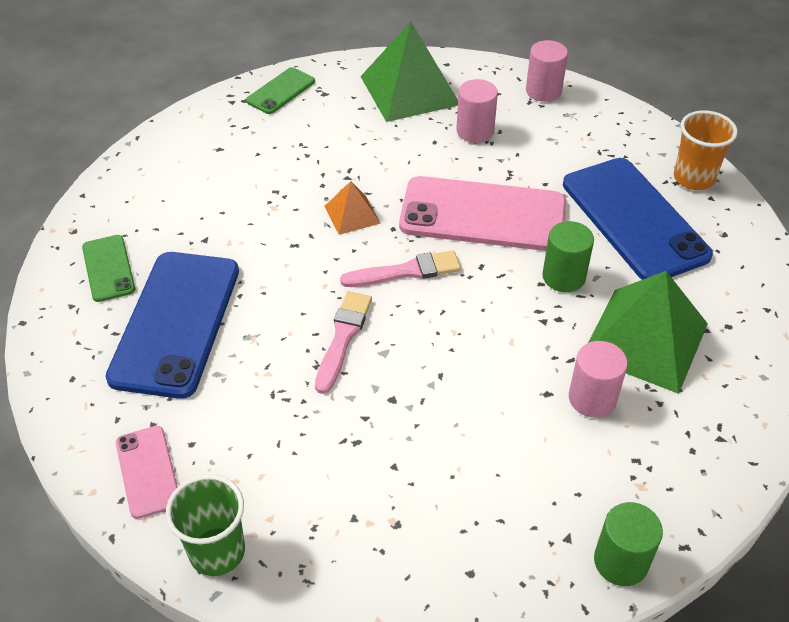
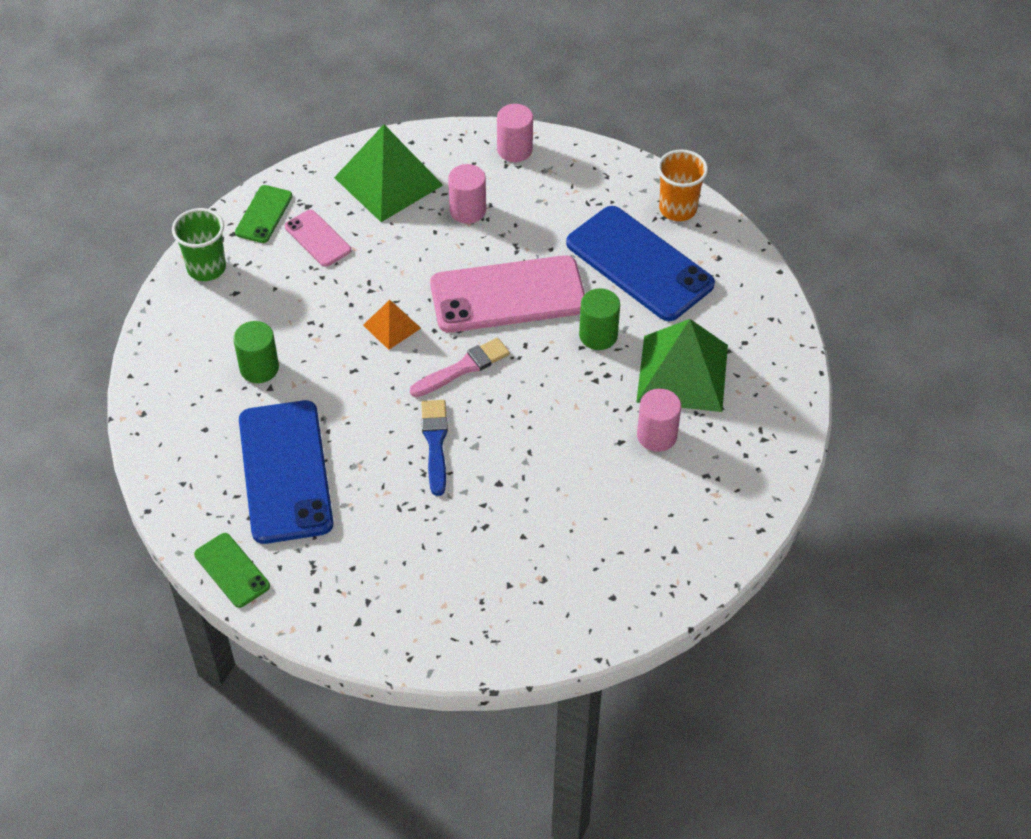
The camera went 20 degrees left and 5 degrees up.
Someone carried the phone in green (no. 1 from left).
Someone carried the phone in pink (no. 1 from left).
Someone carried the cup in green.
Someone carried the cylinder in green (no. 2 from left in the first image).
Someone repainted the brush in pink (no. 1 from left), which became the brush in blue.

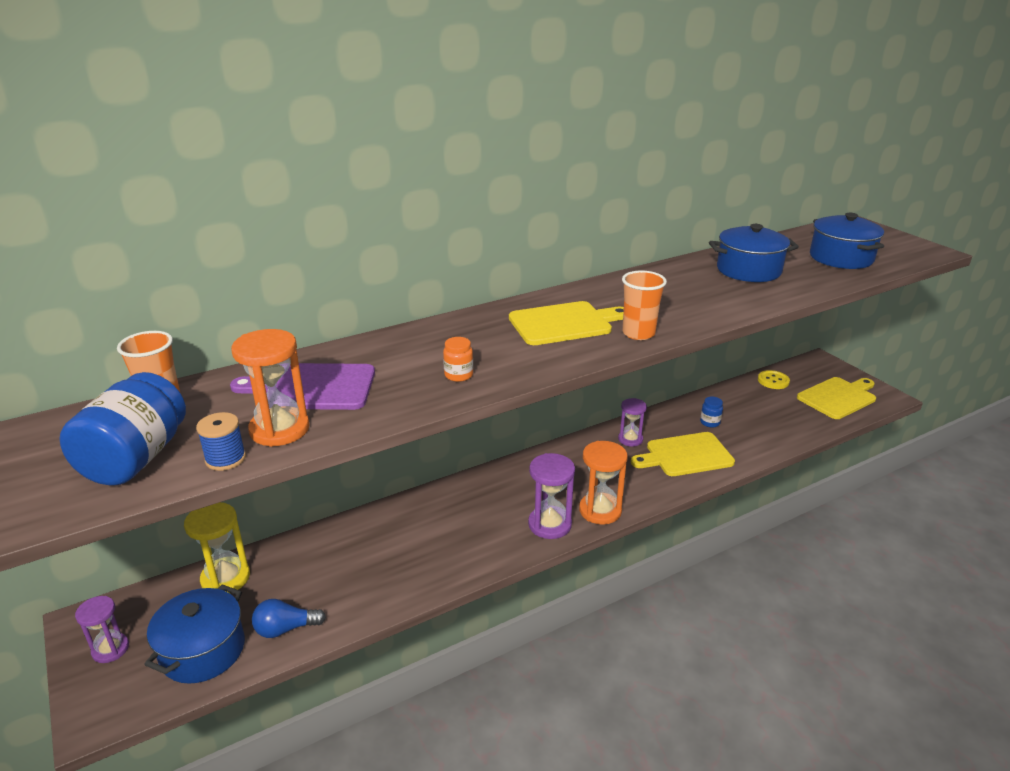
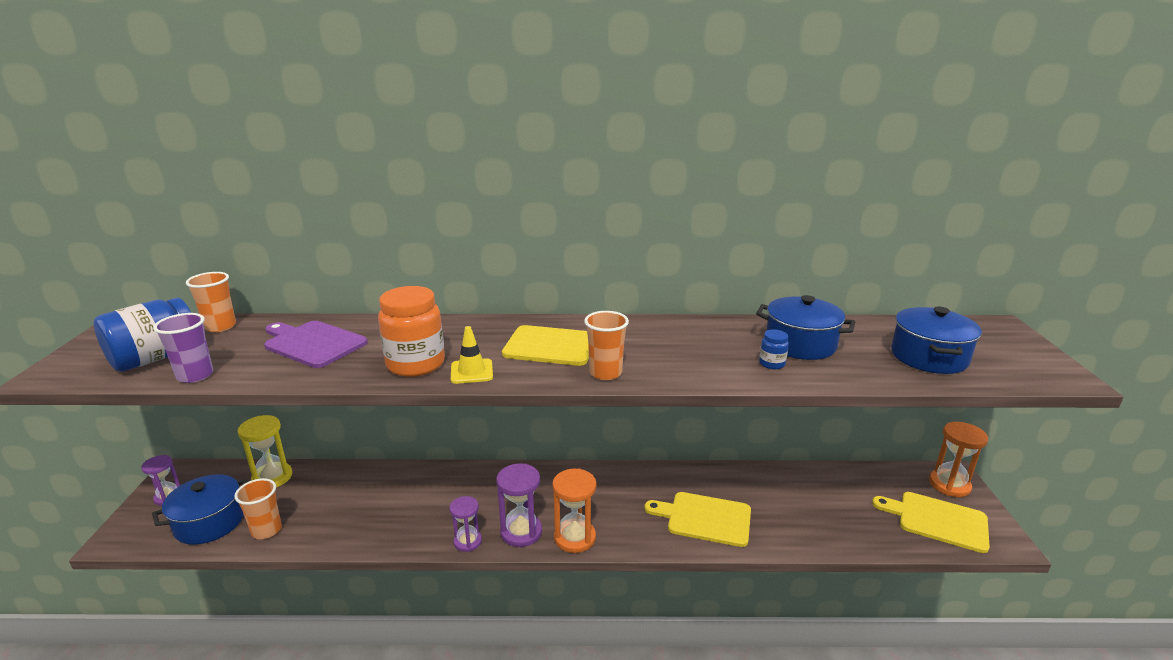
The camera went 30 degrees right and 5 degrees down.
Someone took away the button in yellow.
Someone put down the traffic cone in yellow.
Someone carried the hourglass in orange (no. 1 from left in the first image).
Someone carried the hourglass in purple (no. 3 from left in the first image).
Someone carried the jar in blue (no. 2 from left).
Someone swapped the spool in blue for the cup in purple.
Someone swapped the light bulb in blue for the cup in orange (no. 2 from left).
Someone rotated the cutting board in yellow (no. 3 from left) by 150 degrees counterclockwise.
Someone scaled the jar in orange by 2.25.

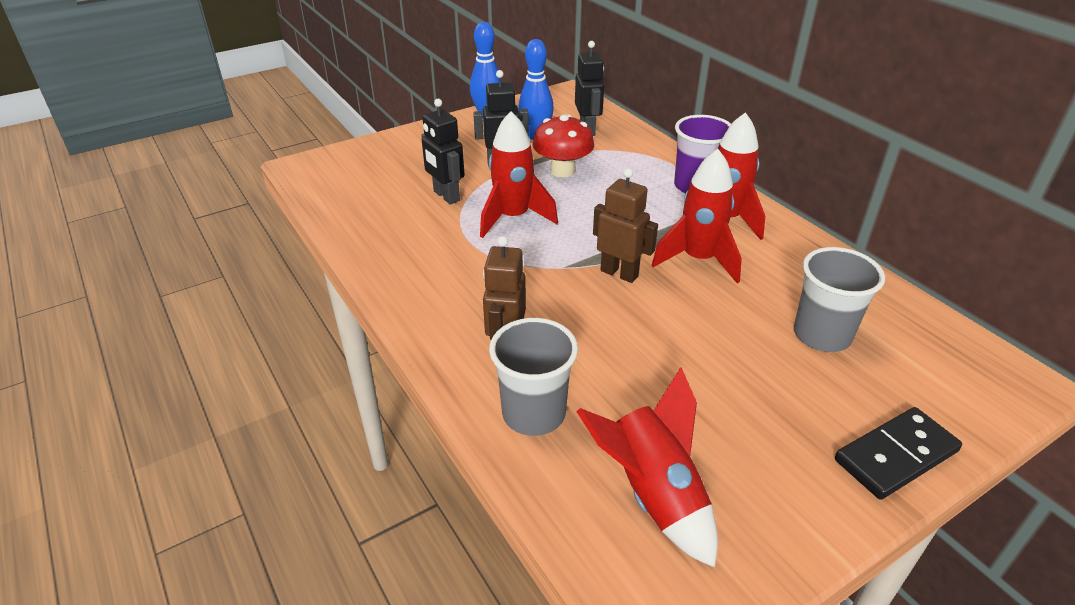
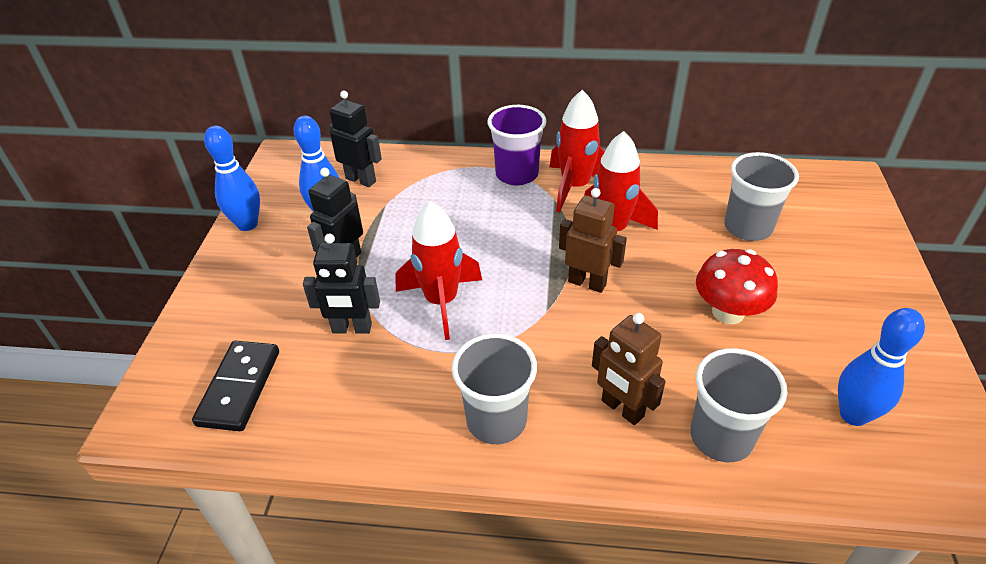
The camera went 50 degrees left and 5 degrees up.
Someone put down the cup in grey (no. 1 from left).
Someone carried the mushroom in red.
Someone carried the domino in black.
Someone swapped the rocket in red (no. 2 from left) for the bowling pin in blue (no. 3 from left).
Someone rotated the robot in brown (no. 2 from left in the first image) by 45 degrees clockwise.

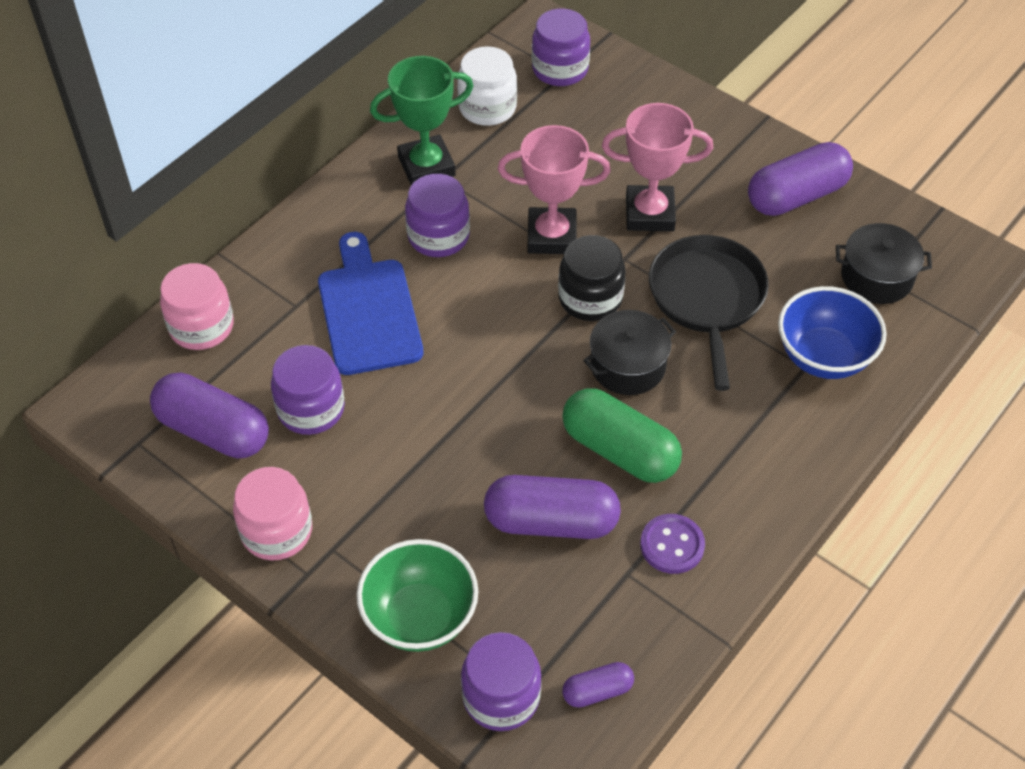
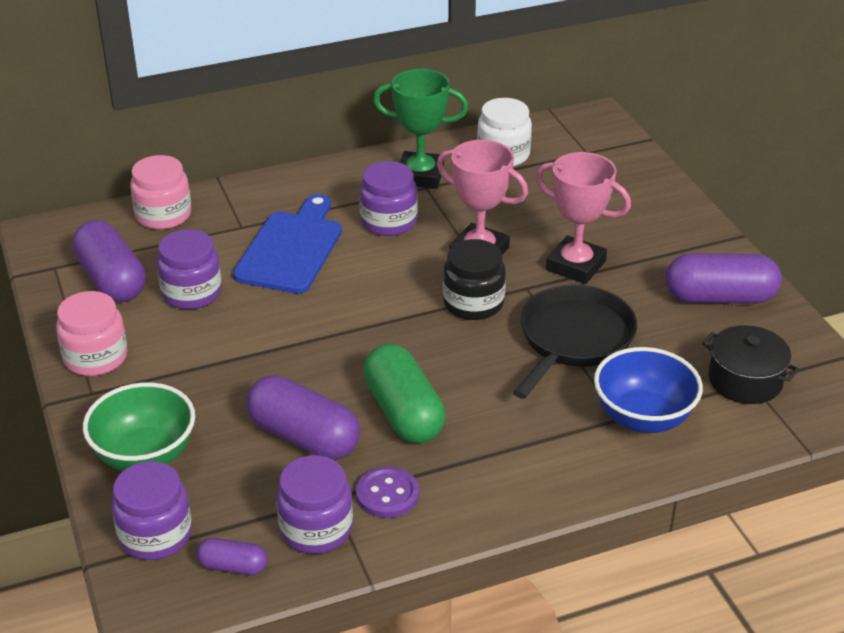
The camera went 30 degrees right and 15 degrees down.
Someone took away the pot in black (no. 1 from left).
Someone carried the jar in purple (no. 4 from left in the first image).

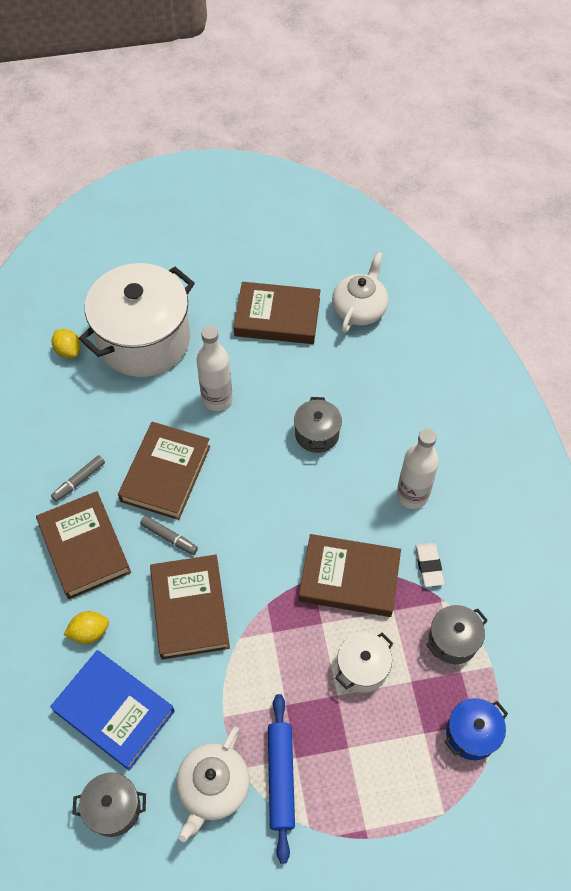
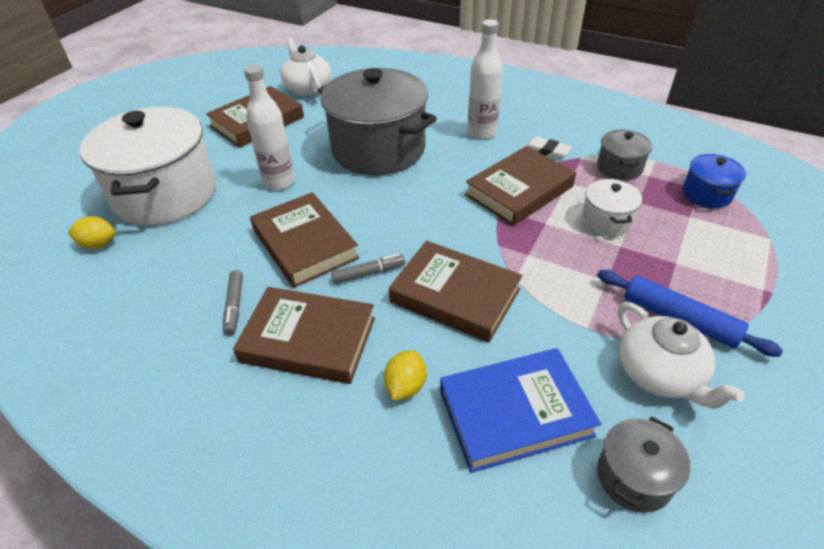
The camera went 50 degrees left and 15 degrees down.
Someone scaled the pot in grey (no. 2 from left in the first image) by 2.21.

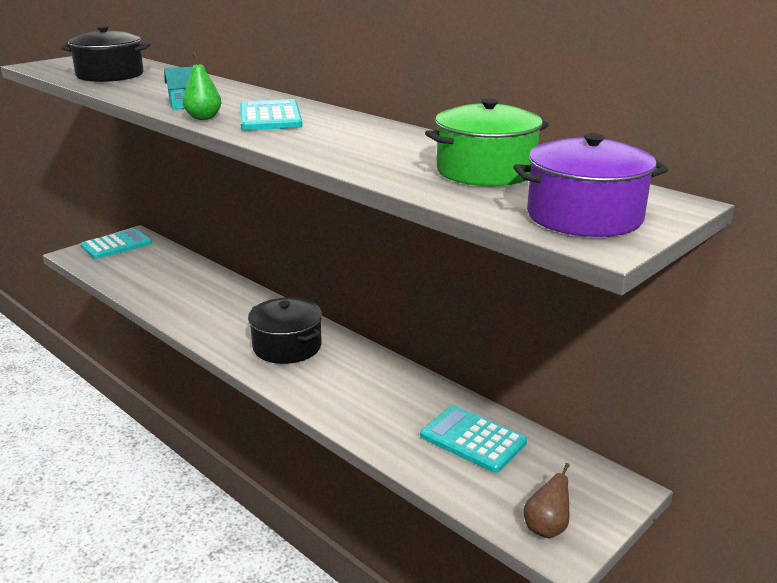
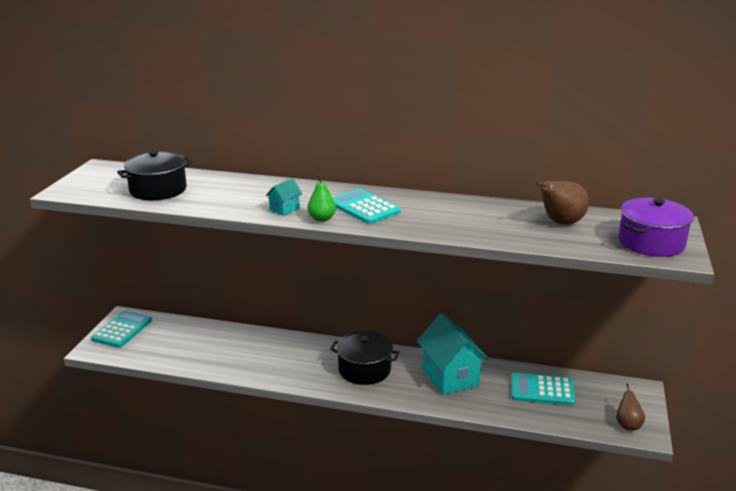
The camera went 30 degrees left and 0 degrees up.
Someone put down the house in turquoise (no. 2 from left).
Someone swapped the pot in green for the pear in brown (no. 1 from left).

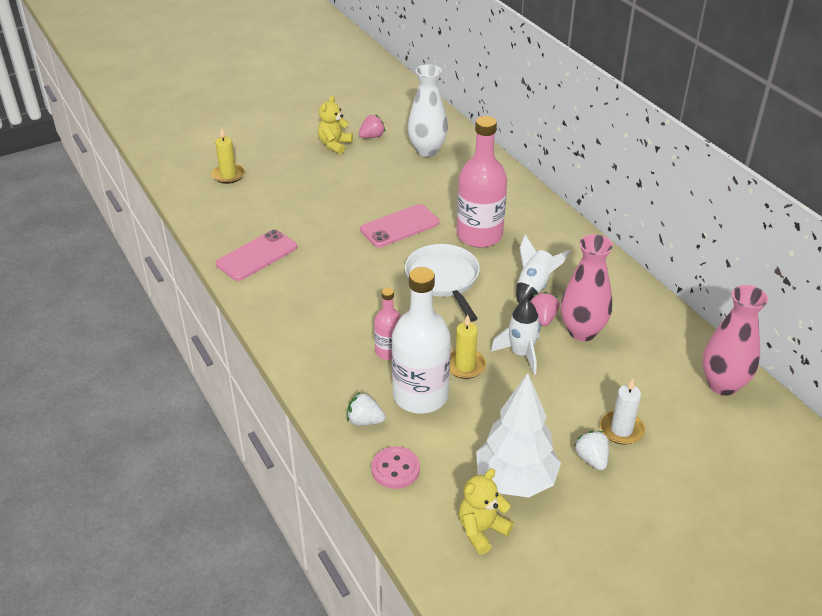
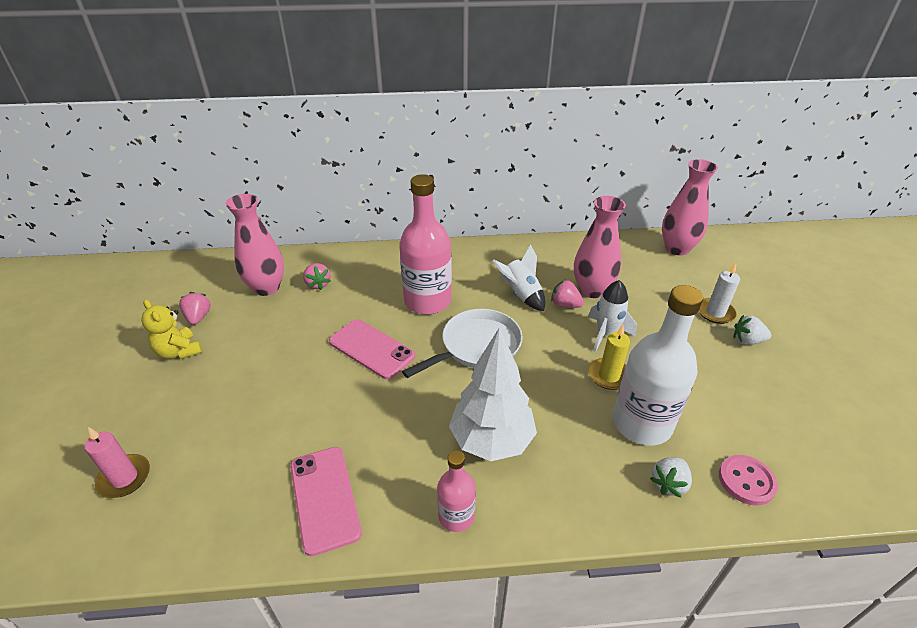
The camera went 65 degrees left and 0 degrees up.
Someone took away the teddy bear in yellow (no. 2 from left).
Someone put down the strawberry in pink (no. 2 from left).
Someone carried the bottle in pink (no. 1 from left in the first image).
Someone carried the tree in white.
Someone repainted the candle in yellow (no. 1 from left), which became the candle in pink.
Someone repainted the vase in white, which became the vase in pink (no. 1 from left).
Someone rotated the phone in pink (no. 2 from left) by 45 degrees counterclockwise.
Someone rotated the pan in white by 135 degrees clockwise.

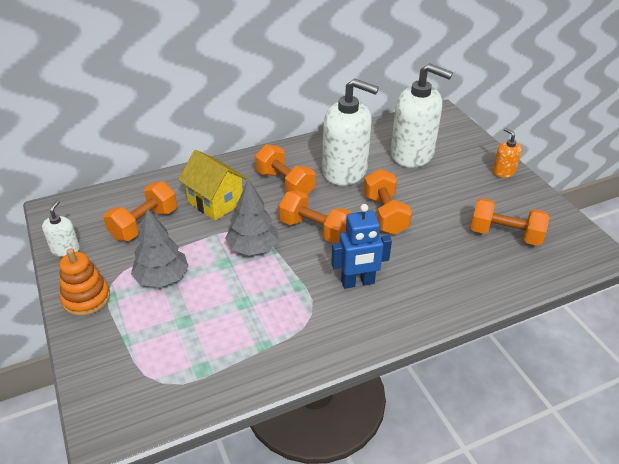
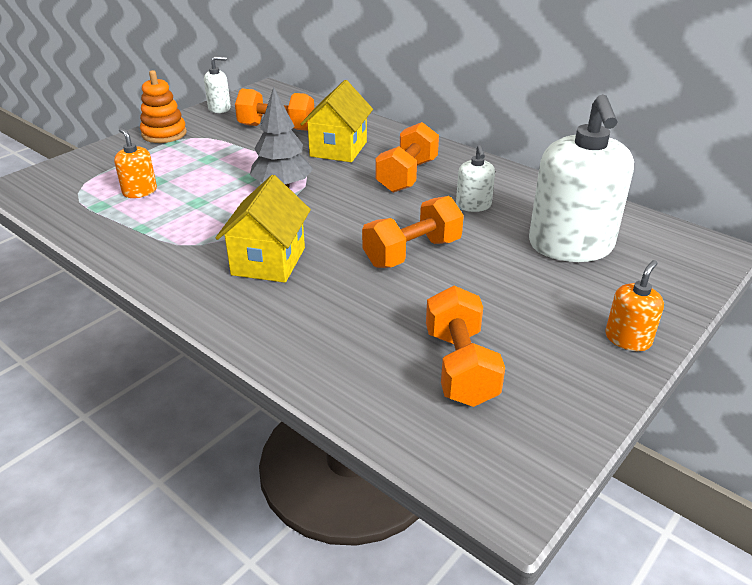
The camera went 65 degrees right and 5 degrees down.
Someone took away the tree in grey (no. 1 from left).
Someone took away the dumbbell in orange (no. 3 from left).
Someone put down the soap dispenser in orange (no. 1 from left).
Someone swapped the robot in blue for the house in yellow (no. 1 from left).
Someone scaled the soap dispenser in white (no. 2 from left) by 0.46.

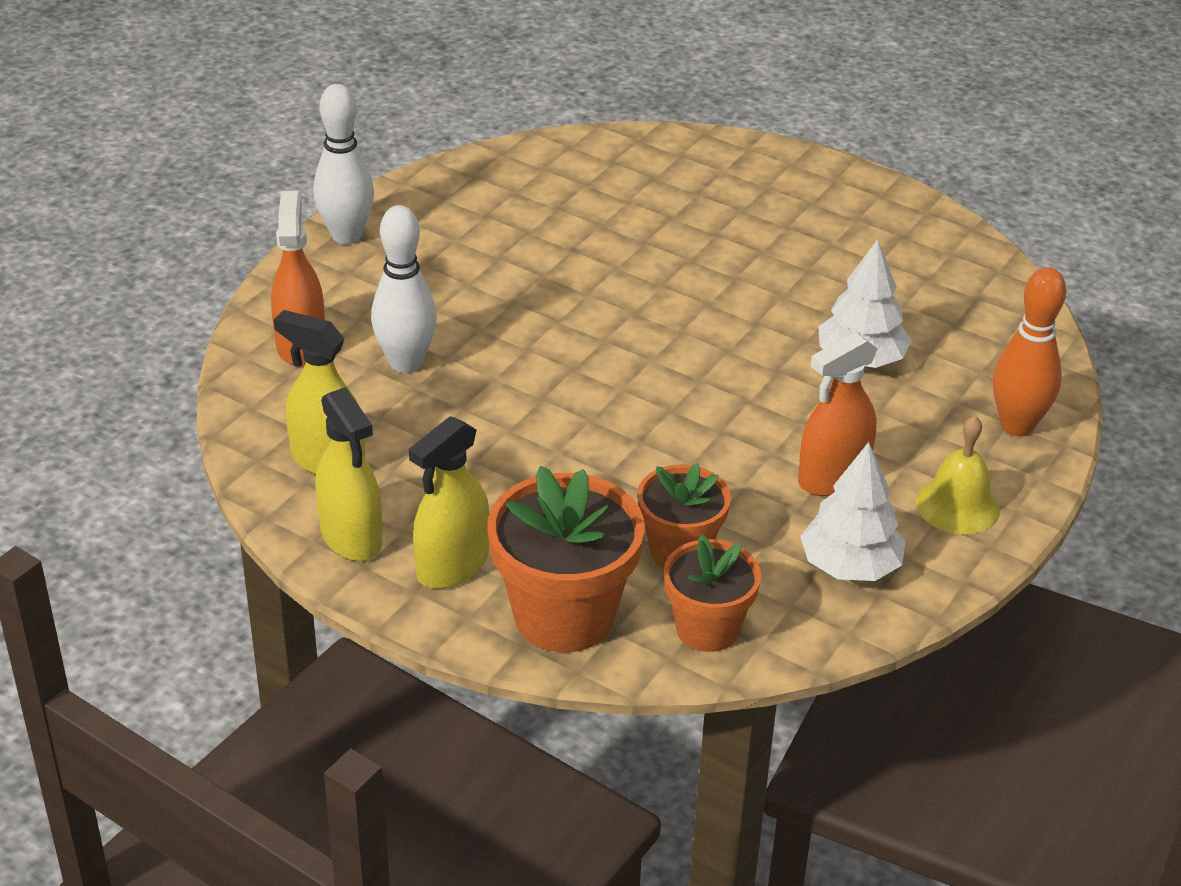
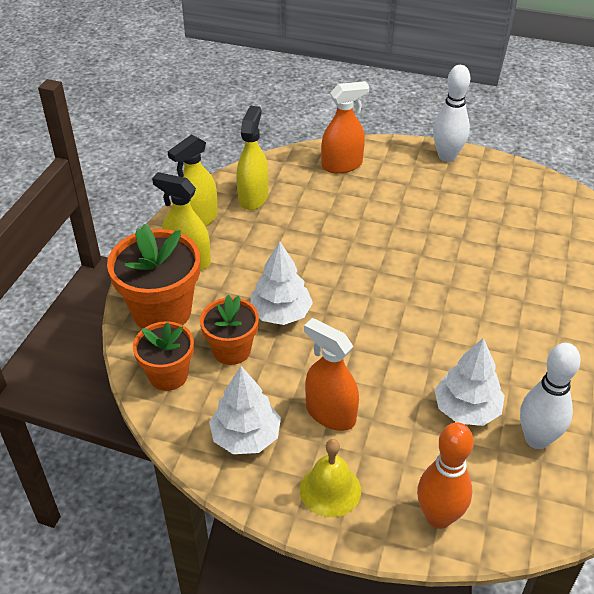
The camera went 75 degrees right and 5 degrees up.
Someone put down the tree in white (no. 2 from left).
Someone carried the bowling pin in white (no. 2 from left).

